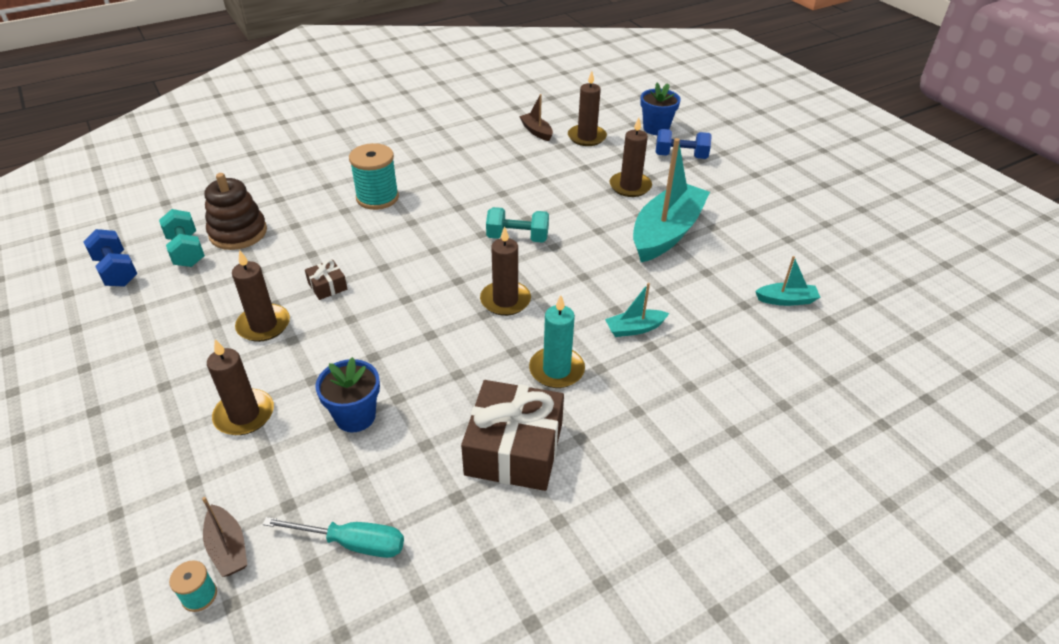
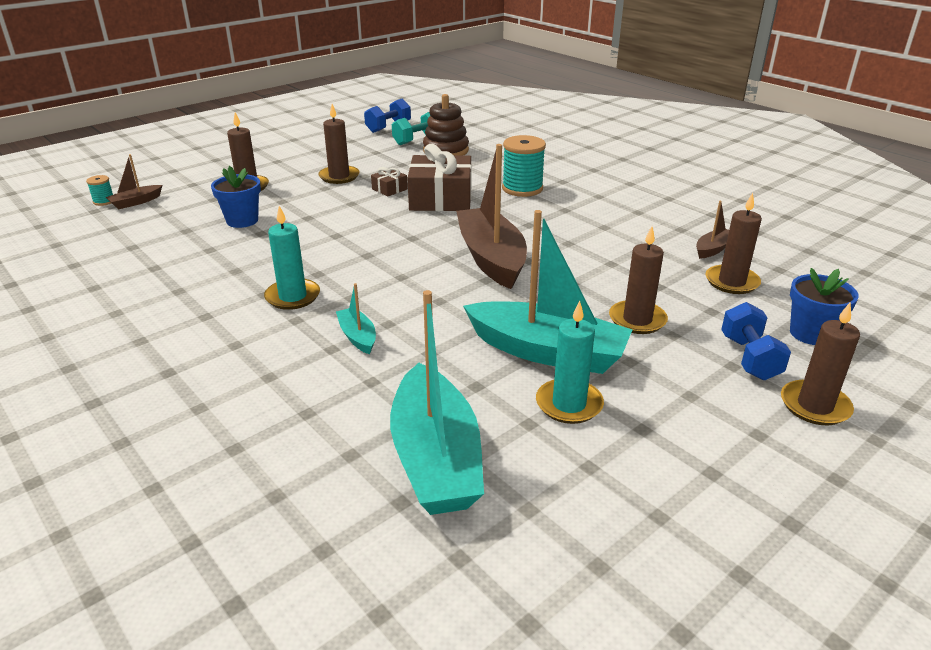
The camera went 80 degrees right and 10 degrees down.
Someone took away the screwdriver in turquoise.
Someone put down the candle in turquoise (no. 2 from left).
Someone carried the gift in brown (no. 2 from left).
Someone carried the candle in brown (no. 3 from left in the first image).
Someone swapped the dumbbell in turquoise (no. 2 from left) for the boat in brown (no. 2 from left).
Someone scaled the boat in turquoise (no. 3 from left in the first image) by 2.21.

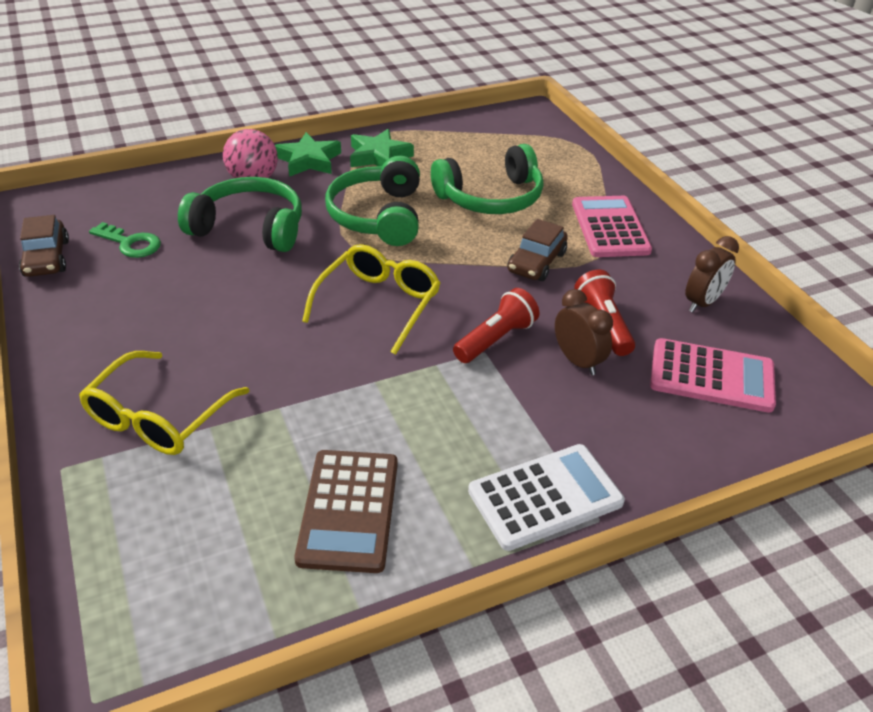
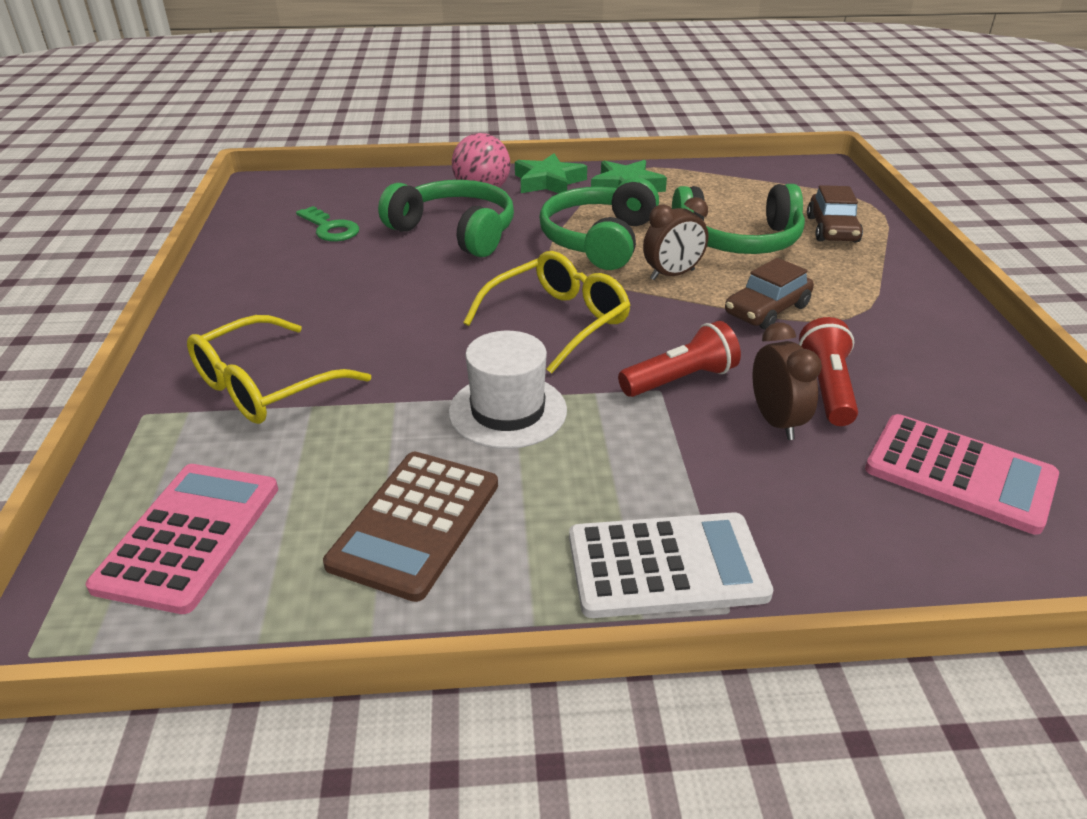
The camera went 20 degrees right and 5 degrees down.
Someone put down the hat in white.
Someone carried the car in brown (no. 1 from left in the first image).
Someone carried the calculator in pink (no. 1 from left).
Someone carried the clock in brown (no. 2 from left in the first image).

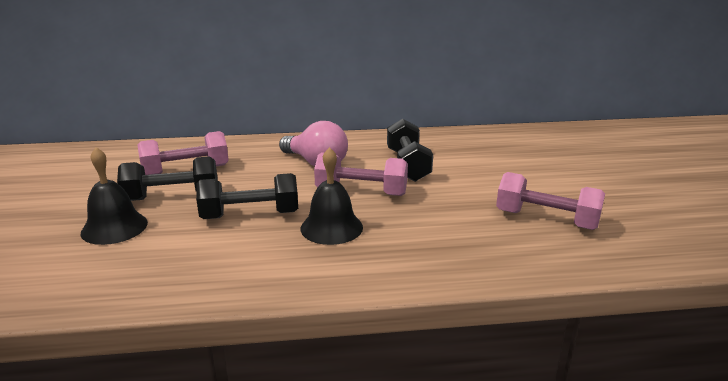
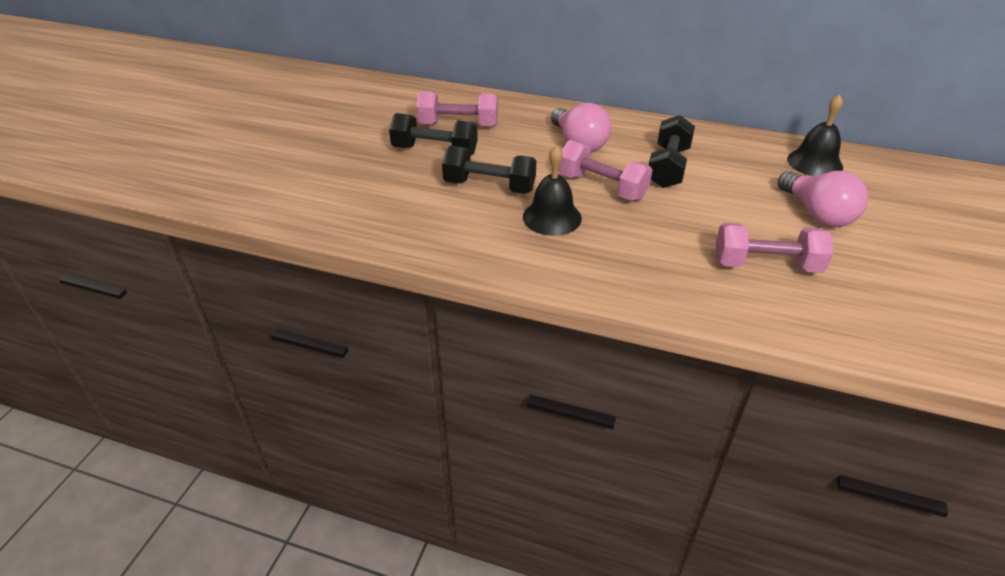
The camera went 25 degrees right and 15 degrees up.
Someone put down the light bulb in pink (no. 2 from left).
Someone carried the bell in black (no. 1 from left in the first image).
Someone rotated the dumbbell in pink (no. 3 from left) by 45 degrees counterclockwise.

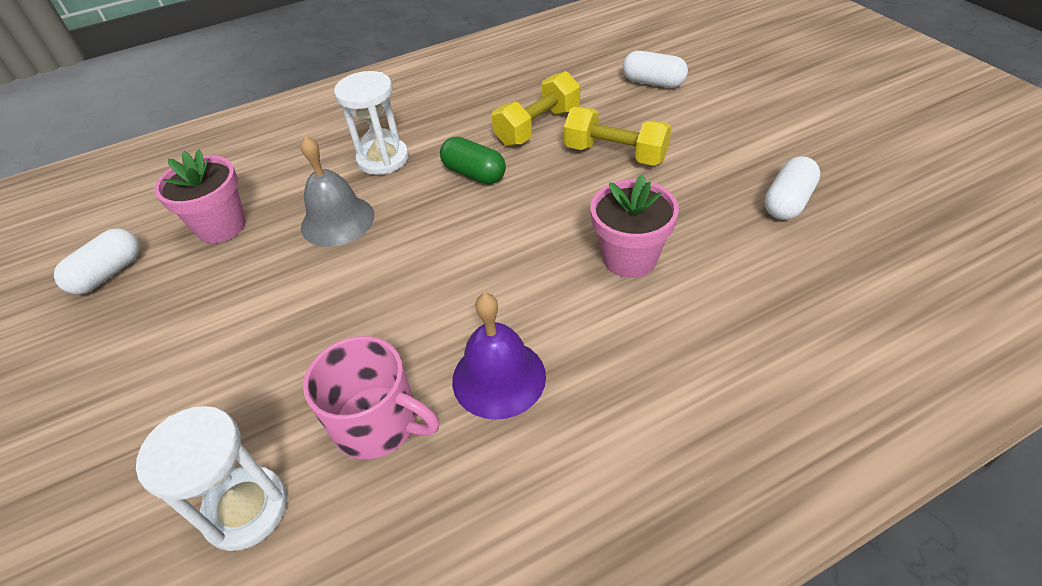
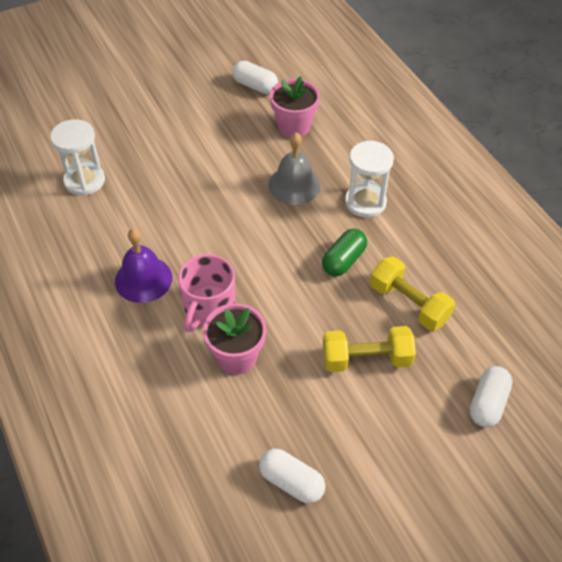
The camera went 85 degrees right and 5 degrees up.
Someone carried the mug in pink.
Someone rotated the dumbbell in yellow (no. 2 from left in the first image) by 60 degrees clockwise.

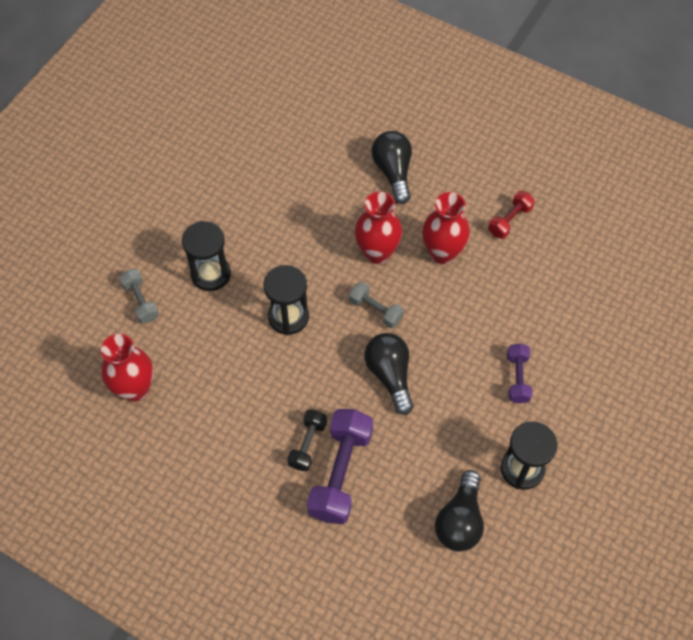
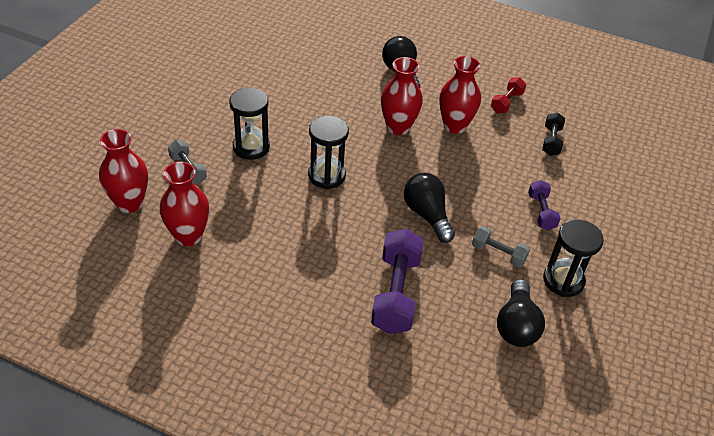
The camera went 10 degrees left and 15 degrees down.
Someone put down the vase in red (no. 1 from left).
Someone carried the dumbbell in black.
Someone carried the dumbbell in grey (no. 2 from left).

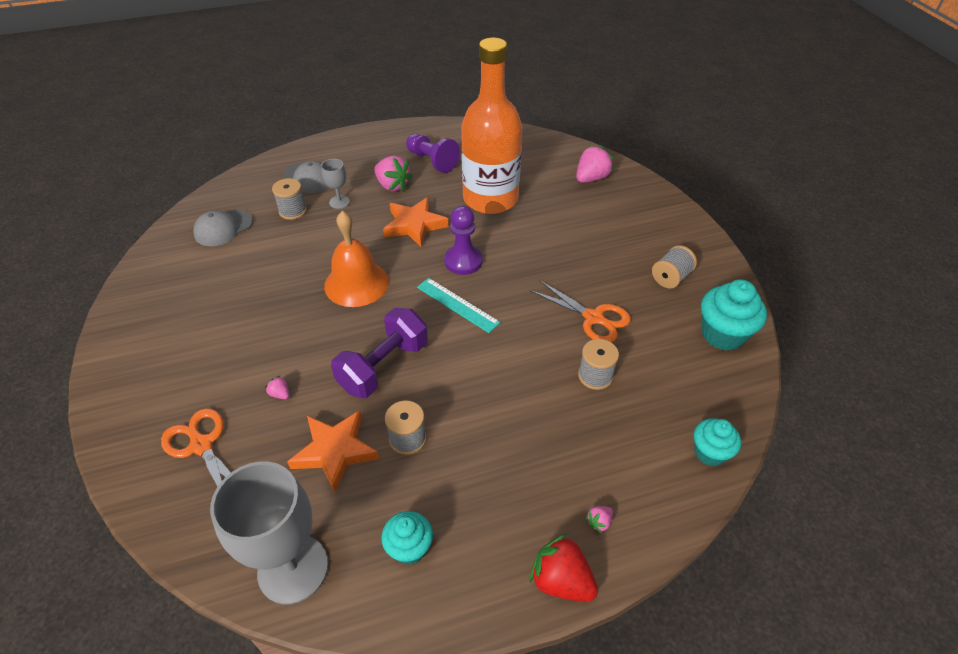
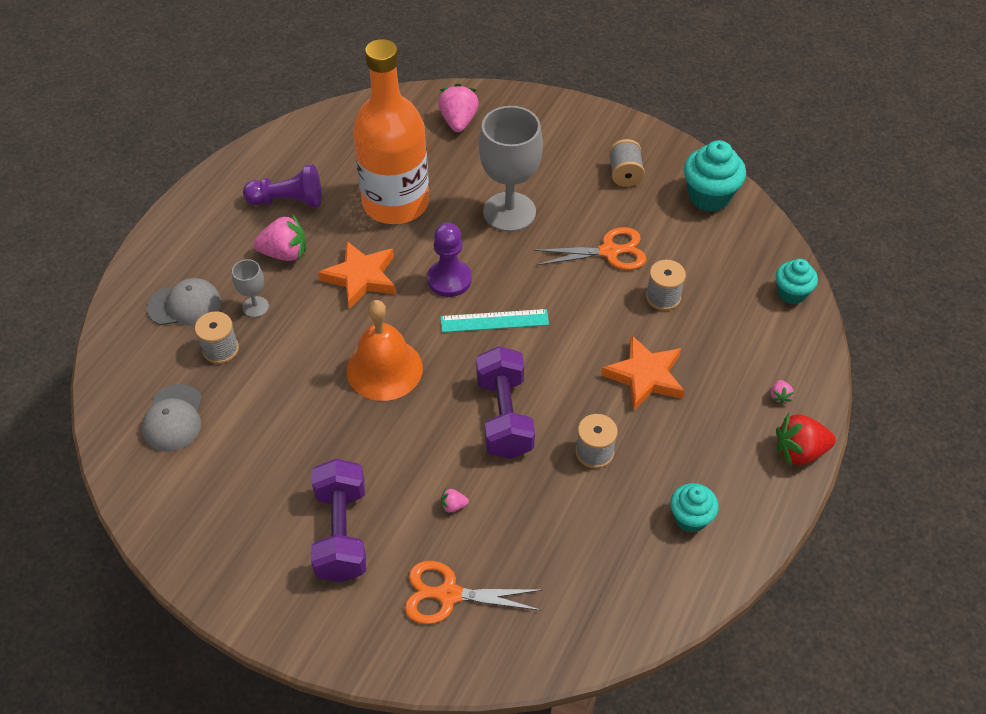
The camera went 45 degrees left and 5 degrees up.
Someone put down the dumbbell in purple (no. 1 from left).
Someone carried the goblet in grey (no. 1 from left in the first image).
Someone carried the star in orange (no. 1 from left in the first image).

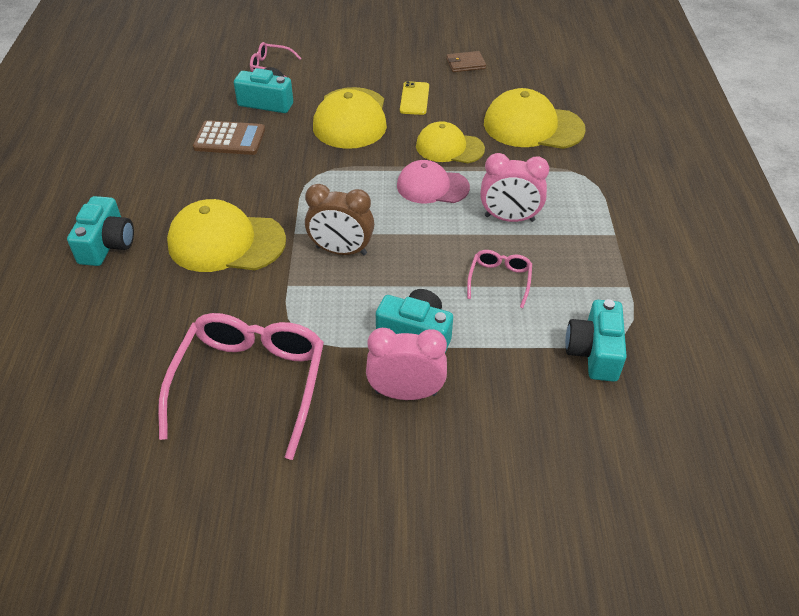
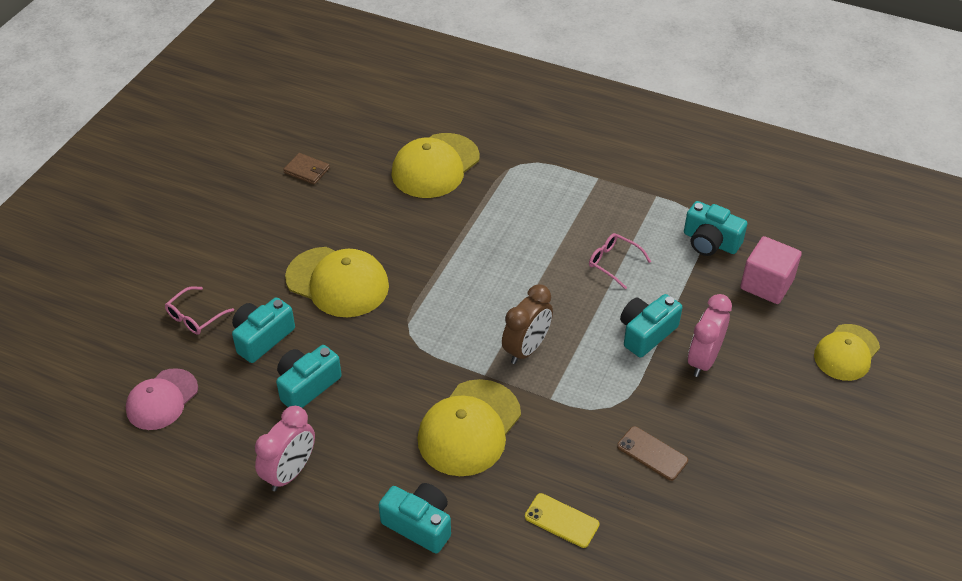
The camera went 65 degrees left and 0 degrees up.
Someone put down the cube in pink.
Someone carried the cap in pink.
Someone carried the phone in yellow.
Someone carried the cap in yellow (no. 3 from left in the first image).
Someone carried the clock in pink (no. 2 from left in the first image).
Someone swapped the glasses in pink (no. 1 from left) for the phone in brown.
Someone swapped the calculator in brown for the camera in turquoise (no. 2 from left).
Someone rotated the wallet in brown by 75 degrees counterclockwise.

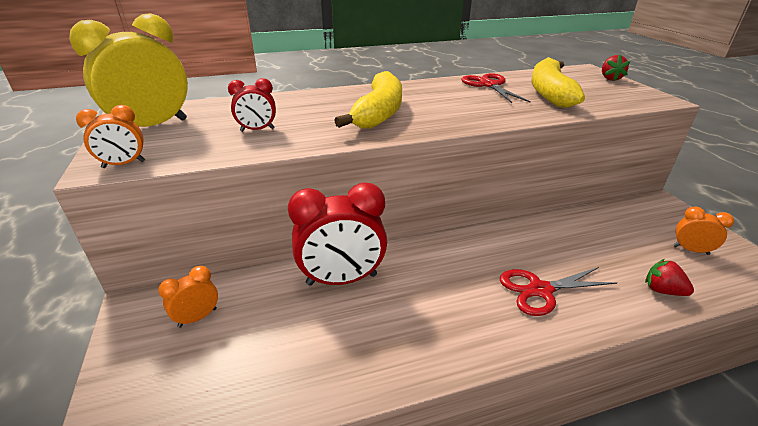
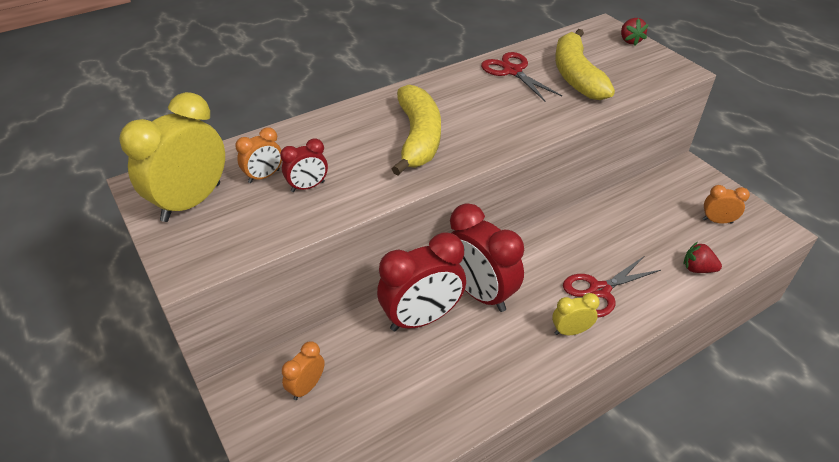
The camera went 15 degrees left and 10 degrees up.
Someone put down the clock in red (no. 3 from left).
Someone put down the clock in yellow (no. 2 from left).
Someone carried the clock in orange (no. 1 from left).

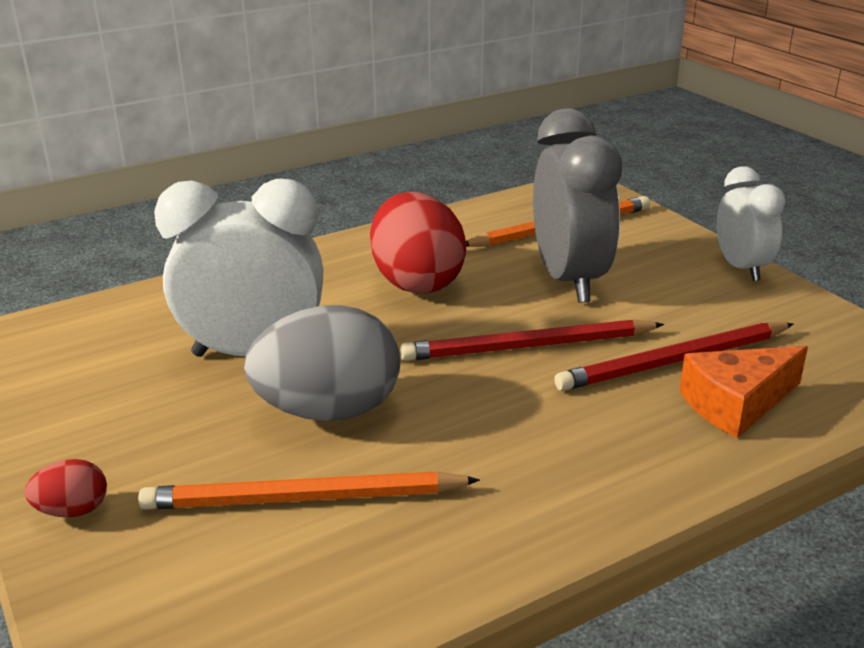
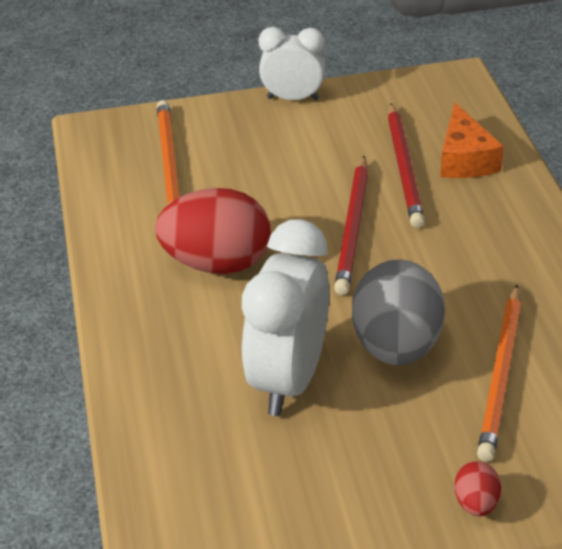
The camera went 70 degrees left and 10 degrees up.
Someone took away the clock in grey.

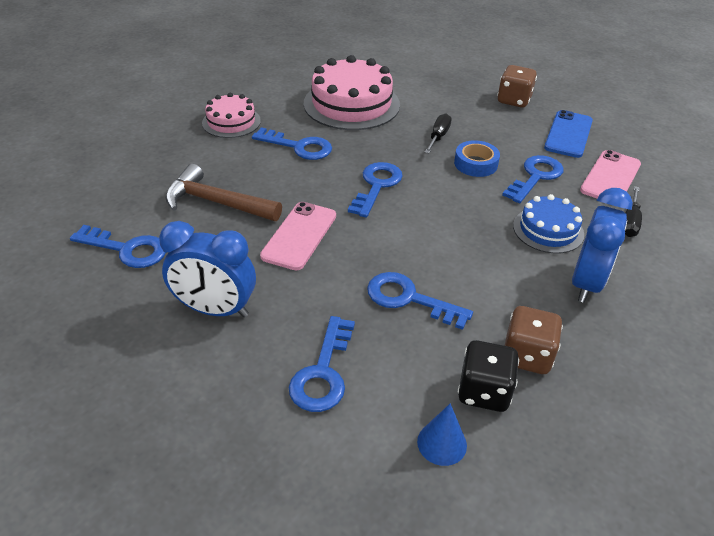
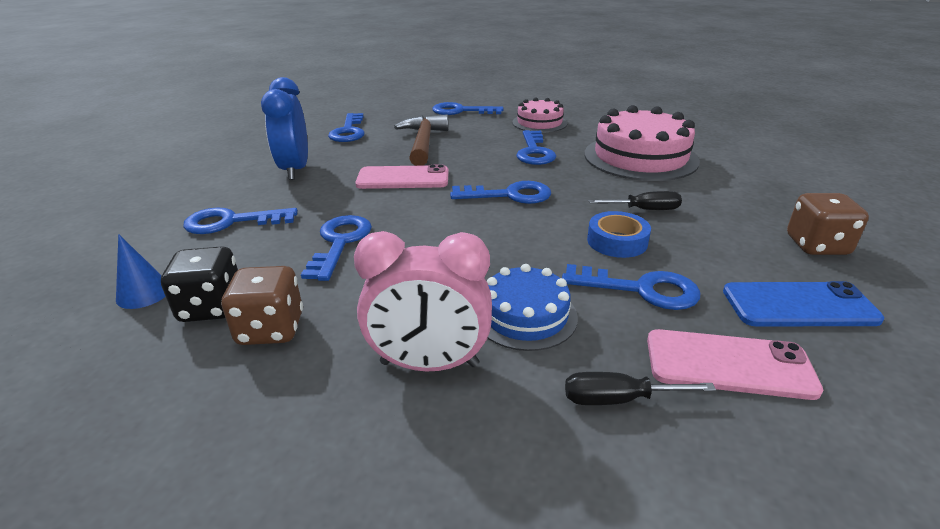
The camera went 70 degrees right and 10 degrees down.
Someone put down the key in blue (no. 4 from left).
Someone repainted the clock in blue (no. 2 from left), which became the clock in pink.

